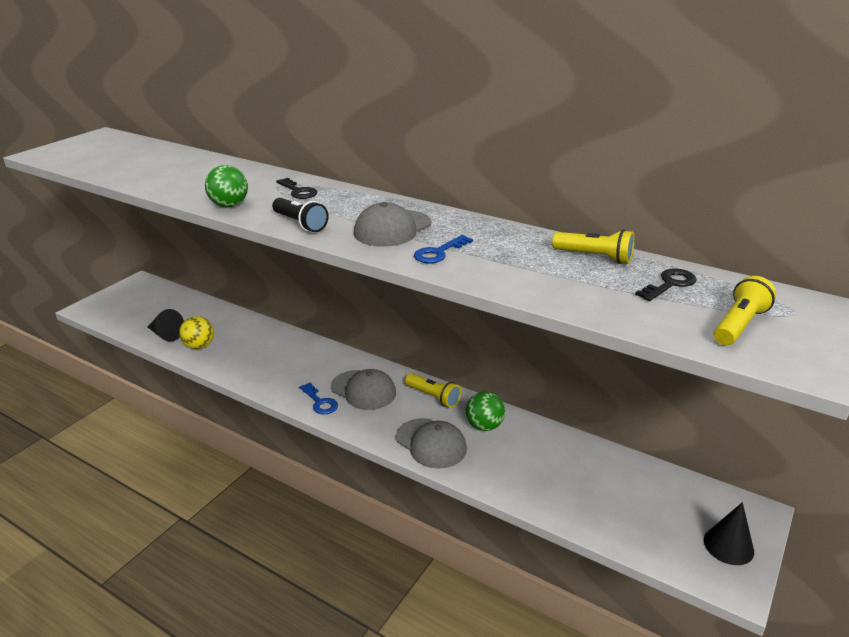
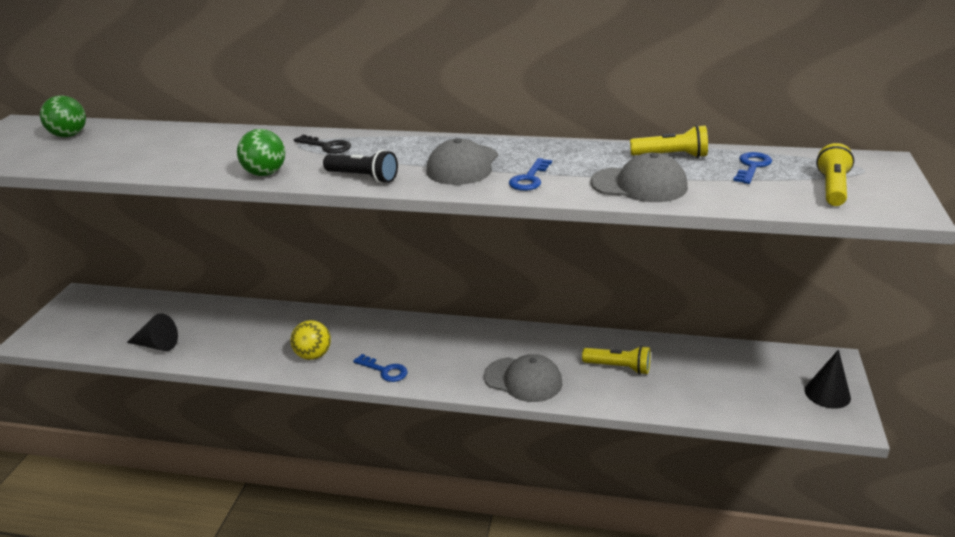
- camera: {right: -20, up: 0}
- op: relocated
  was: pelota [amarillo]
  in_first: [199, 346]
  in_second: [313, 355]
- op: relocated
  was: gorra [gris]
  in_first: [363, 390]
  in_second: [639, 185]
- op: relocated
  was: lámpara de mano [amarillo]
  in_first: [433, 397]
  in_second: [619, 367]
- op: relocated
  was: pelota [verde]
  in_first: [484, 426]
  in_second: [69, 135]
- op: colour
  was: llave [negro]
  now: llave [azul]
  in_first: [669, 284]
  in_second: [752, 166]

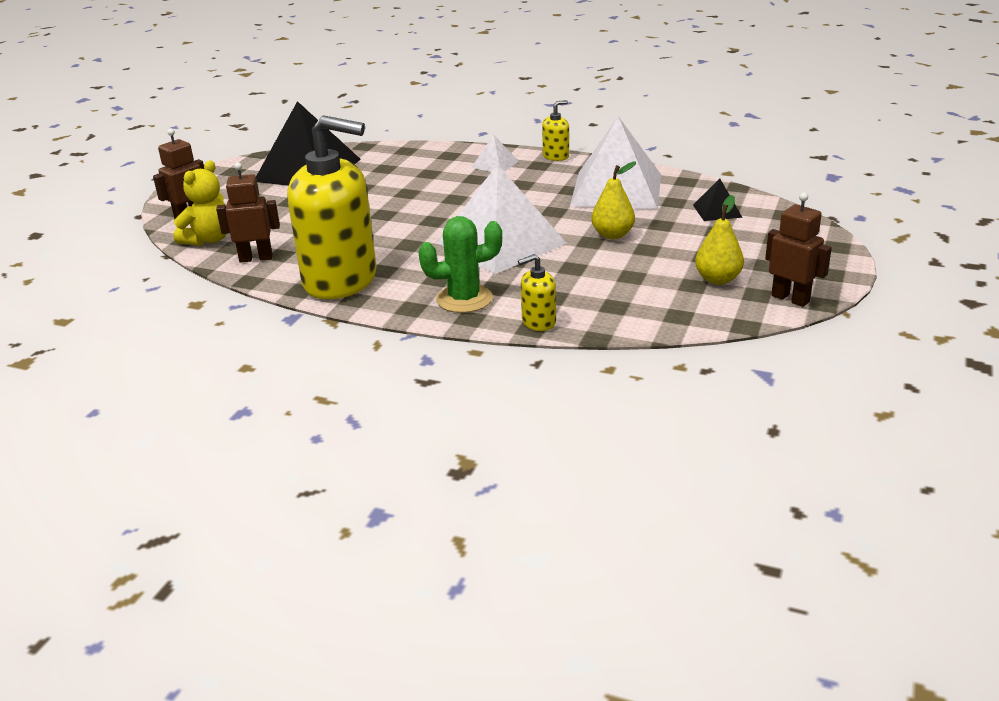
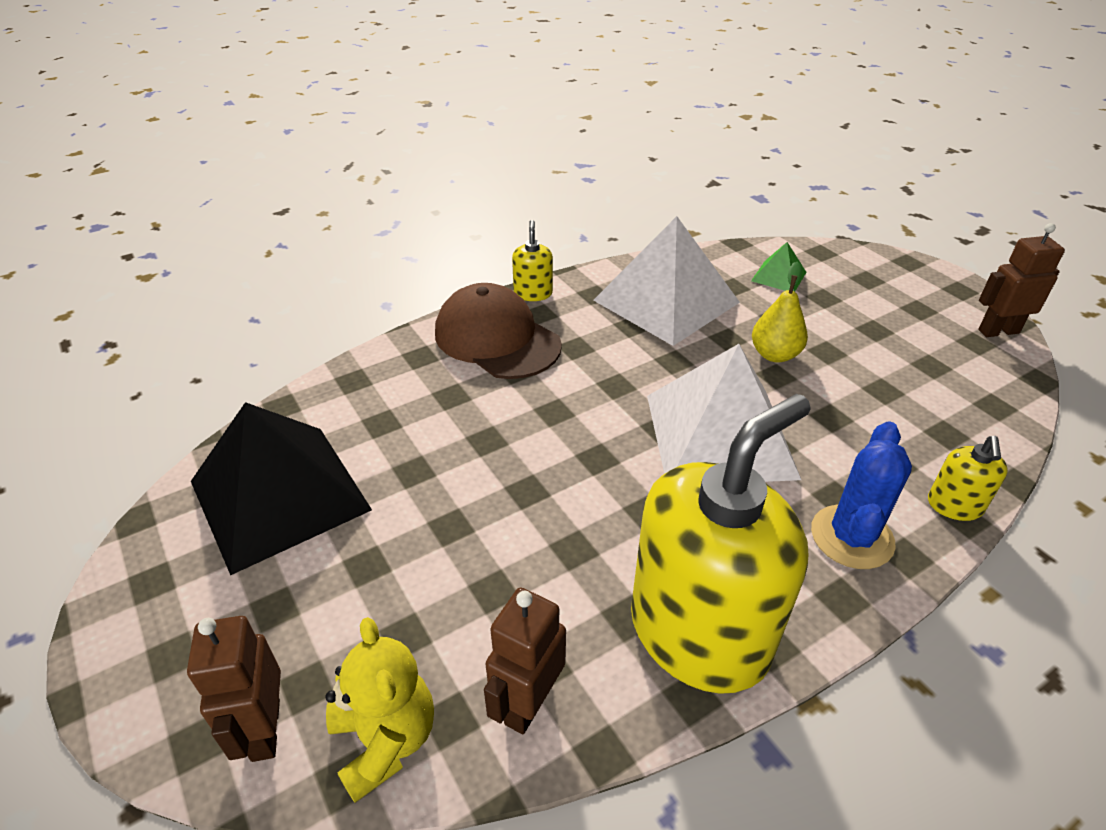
- camera: {right: -55, up: 10}
- op: missing
  was: pera [amarillo]
  in_first: [718, 279]
- op: exchanged
  was: pirámide [blanco]
  now: gorra [marrón]
  in_first: [495, 164]
  in_second: [497, 339]
- op: colour
  was: cactus [verde]
  now: cactus [azul]
  in_first: [464, 299]
  in_second: [851, 537]
- op: colour
  was: pirámide [negro]
  now: pirámide [verde]
  in_first: [717, 211]
  in_second: [779, 276]

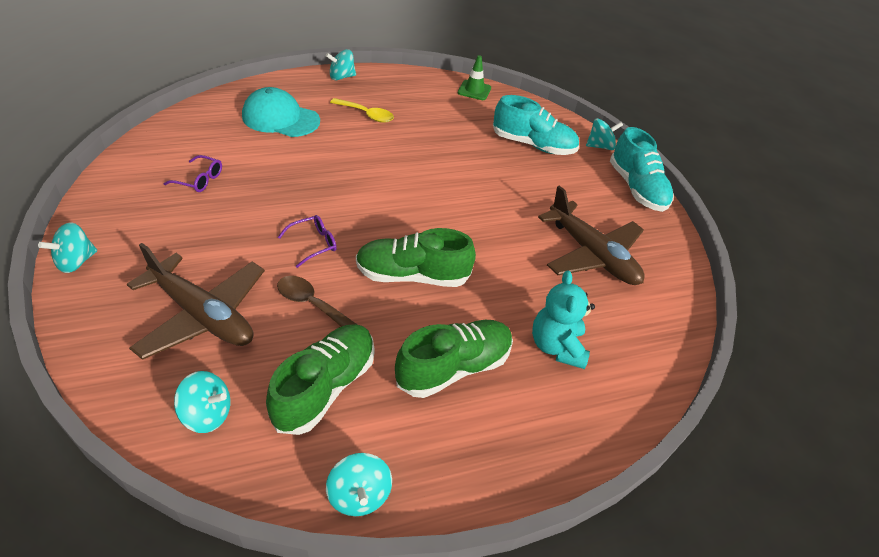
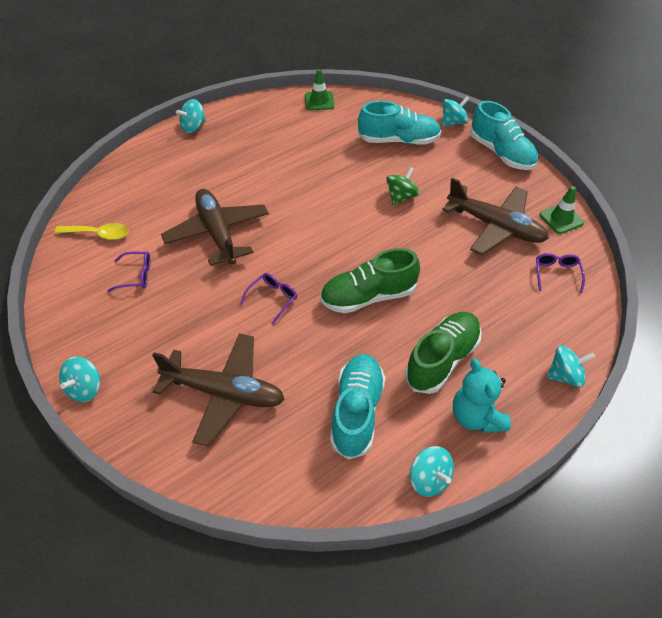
- camera: {right: -15, up: 5}
- op: missing
  was: gorra [turquesa]
  in_first: [280, 118]
- op: missing
  was: cuchara [marrón]
  in_first: [312, 304]
- op: appeared
  now: avión [marrón]
  in_second: [217, 233]
- op: appeared
  now: peonza [verde]
  in_second: [401, 197]
- op: appeared
  now: gafas [morado]
  in_second: [556, 274]
- op: appeared
  now: cono de tráfico [verde]
  in_second: [561, 219]
- op: relocated
  was: peonza [turquesa]
  in_first: [207, 414]
  in_second: [565, 376]
- op: relocated
  was: cuchara [amarillo]
  in_first: [366, 115]
  in_second: [98, 234]
- op: relocated
  was: osito [turquesa]
  in_first: [556, 346]
  in_second: [476, 417]
- op: colour
  was: zapato [verde]
  now: zapato [turquesa]
  in_first: [325, 387]
  in_second: [357, 412]

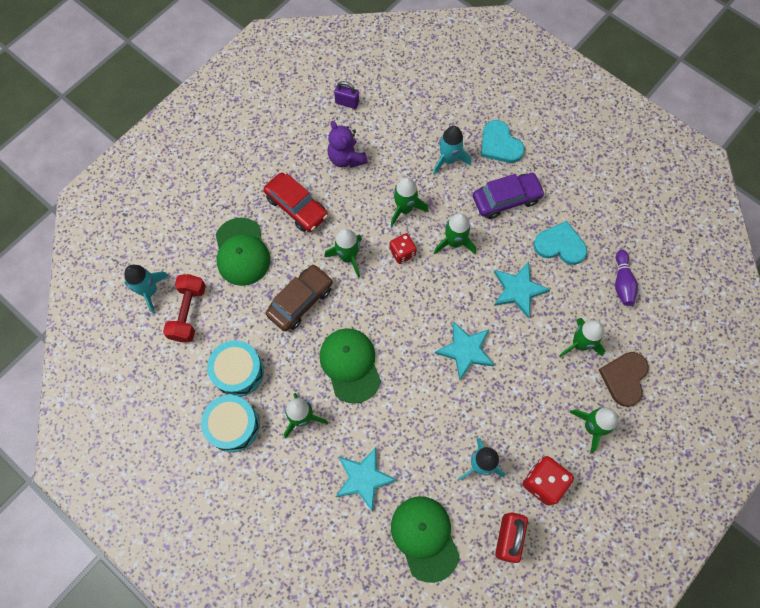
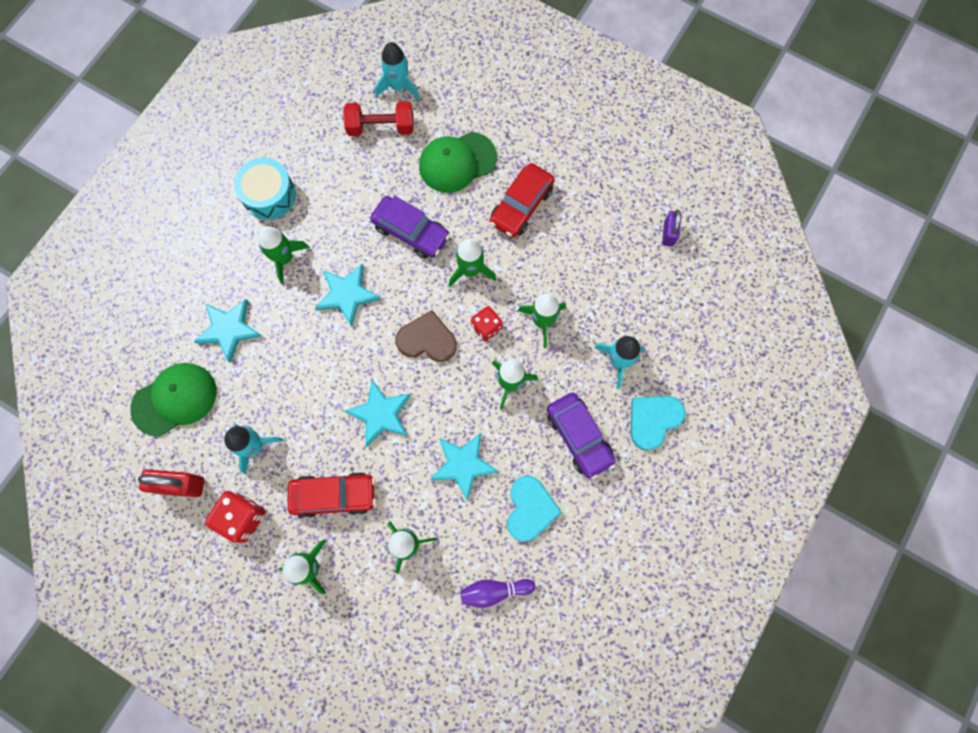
- camera: {right: 80, up: 5}
- op: missing
  was: tambor [turquesa]
  in_first: [238, 371]
- op: missing
  was: osito [morado]
  in_first: [346, 158]
- op: appeared
  now: coche [rojo]
  in_second: [334, 495]
- op: relocated
  was: corazón [marrón]
  in_first: [624, 378]
  in_second: [427, 339]
- op: exchanged
  was: gorra [verde]
  now: estrella [turquesa]
  in_first: [350, 365]
  in_second: [347, 295]
- op: colour
  was: coche [marrón]
  now: coche [morado]
  in_first: [300, 301]
  in_second: [411, 232]

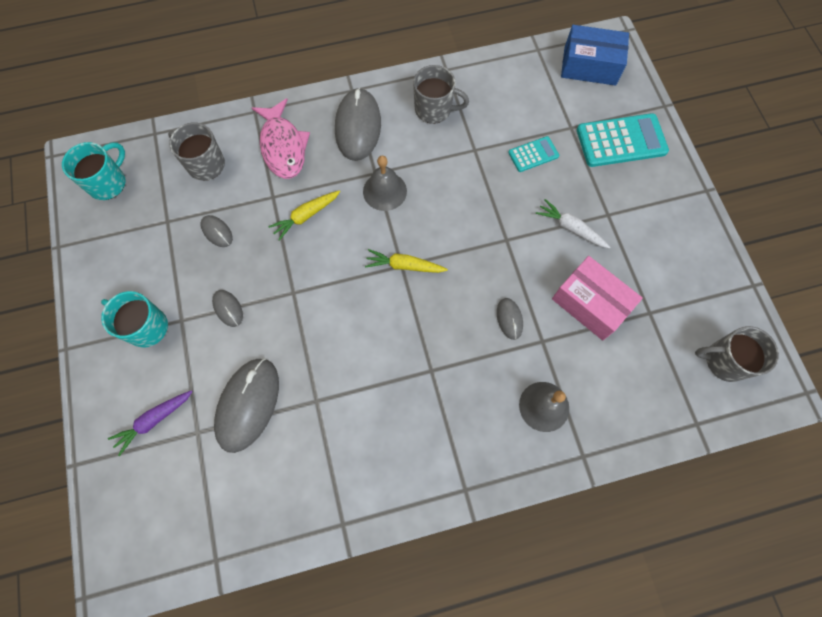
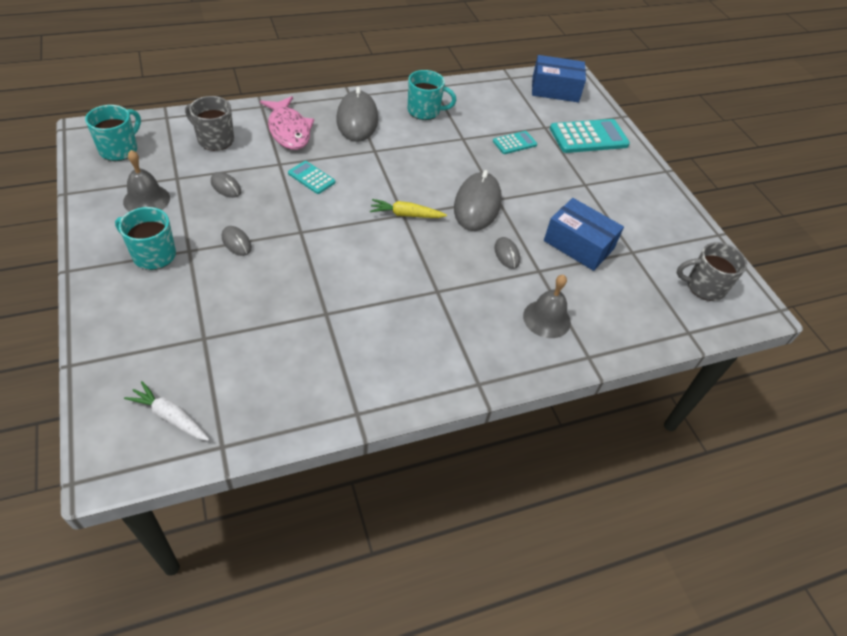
- camera: {right: -10, up: -20}
- op: missing
  was: zanahoria [morado]
  in_first: [154, 420]
- op: relocated
  was: ratón [gris]
  in_first: [248, 404]
  in_second: [477, 204]
- op: relocated
  was: campana [gris]
  in_first: [384, 191]
  in_second: [146, 199]
- op: relocated
  was: zanahoria [blanco]
  in_first: [570, 228]
  in_second: [170, 416]
- op: exchanged
  was: zanahoria [amarillo]
  now: calculadora [turquesa]
  in_first: [306, 216]
  in_second: [311, 178]
- op: colour
  was: taza [gris]
  now: taza [turquesa]
  in_first: [434, 109]
  in_second: [424, 111]
- op: colour
  was: caja [rosa]
  now: caja [azul]
  in_first: [590, 304]
  in_second: [578, 245]

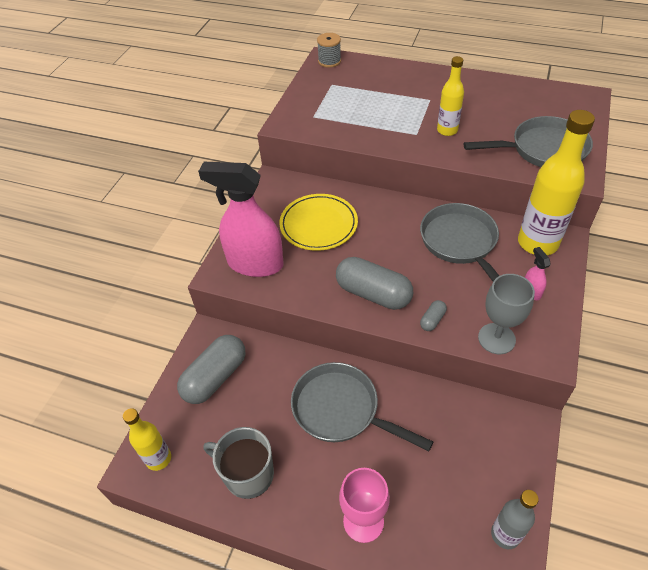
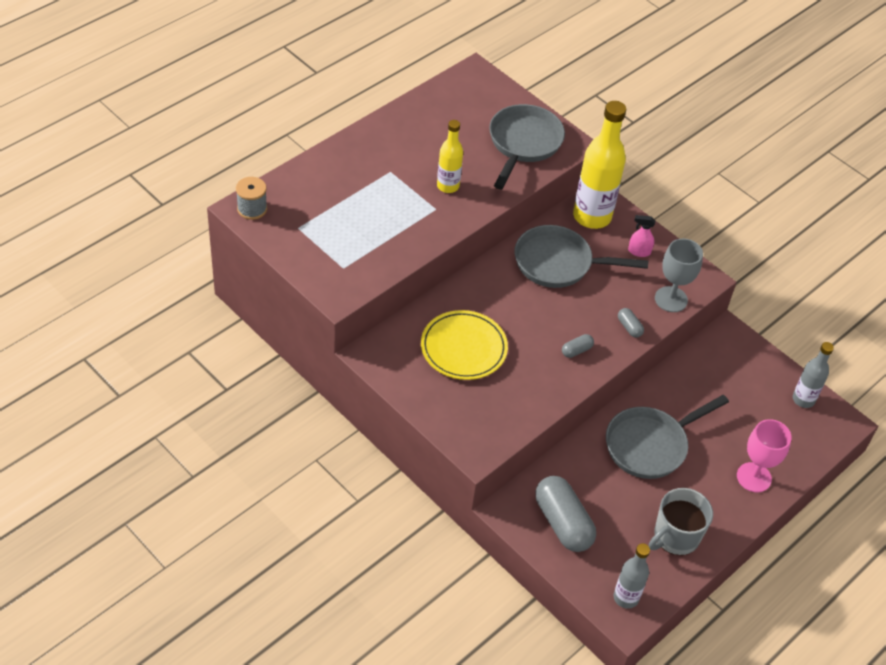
- camera: {right: -70, up: 0}
- op: missing
  was: pulverizador [rosa]
  in_first: [255, 264]
- op: colour
  was: botella [amarillo]
  now: botella [gris]
  in_first: [158, 458]
  in_second: [626, 597]
- op: size
  was: cápsula [gris]
  in_first: [373, 294]
  in_second: [576, 350]
  ratio: 0.45

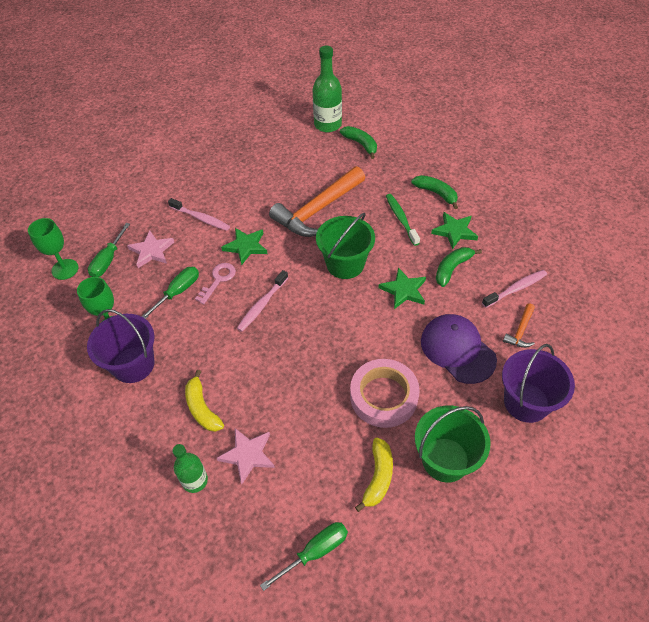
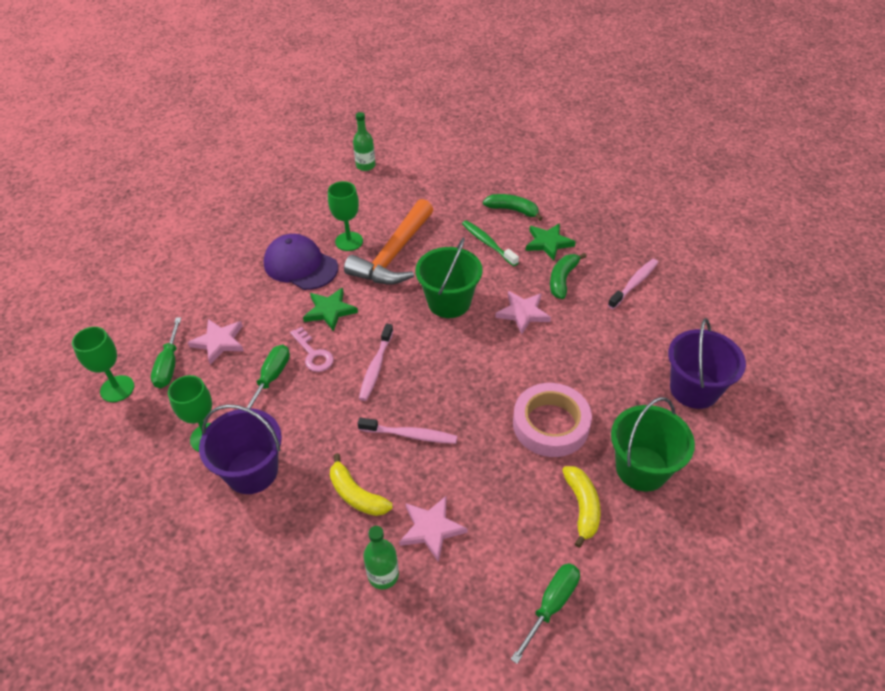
- camera: {right: -20, up: -5}
- op: missing
  was: plátano [verde]
  in_first: [361, 144]
- op: missing
  was: martillo [naranja]
  in_first: [520, 331]
- op: appeared
  now: copa [verde]
  in_second: [349, 241]
- op: relocated
  was: cepillo de dientes [rosa]
  in_first: [201, 218]
  in_second: [410, 435]
- op: relocated
  was: gorra [morado]
  in_first: [457, 350]
  in_second: [300, 265]
- op: colour
  was: estrella [verde]
  now: estrella [rosa]
  in_first: [403, 290]
  in_second: [523, 313]
- op: spun
  was: llave [rosa]
  in_first: [218, 280]
  in_second: [313, 354]
  clockwise: 135
- op: size
  was: botella [verde]
  in_first: [328, 125]
  in_second: [365, 166]
  ratio: 0.62

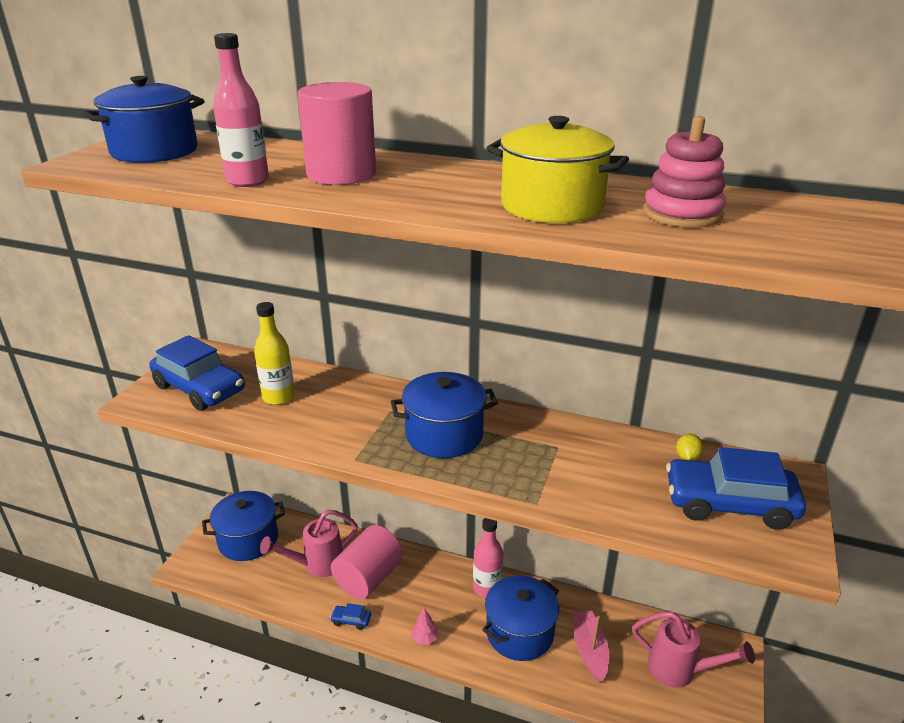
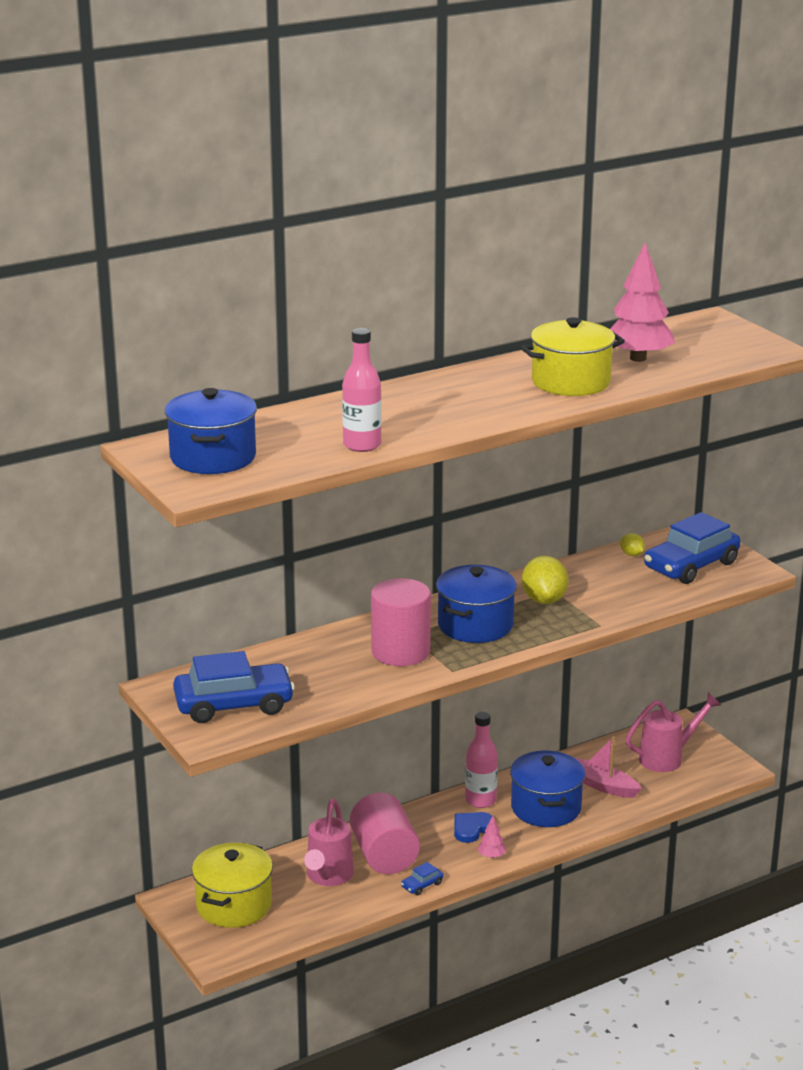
- camera: {right: -50, up: -5}
- op: missing
  was: botella [amarillo]
  in_first: [278, 397]
- op: appeared
  now: corazón [azul]
  in_second: [471, 828]
- op: appeared
  now: limón [amarillo]
  in_second: [544, 600]
- op: relocated
  was: cilindro [rosa]
  in_first: [341, 174]
  in_second: [400, 652]
- op: exchanged
  was: juguete apilable [rosa]
  now: árbol [rosa]
  in_first: [682, 213]
  in_second: [638, 358]
- op: colour
  was: olla [azul]
  now: olla [amarillo]
  in_first: [248, 540]
  in_second: [234, 905]

